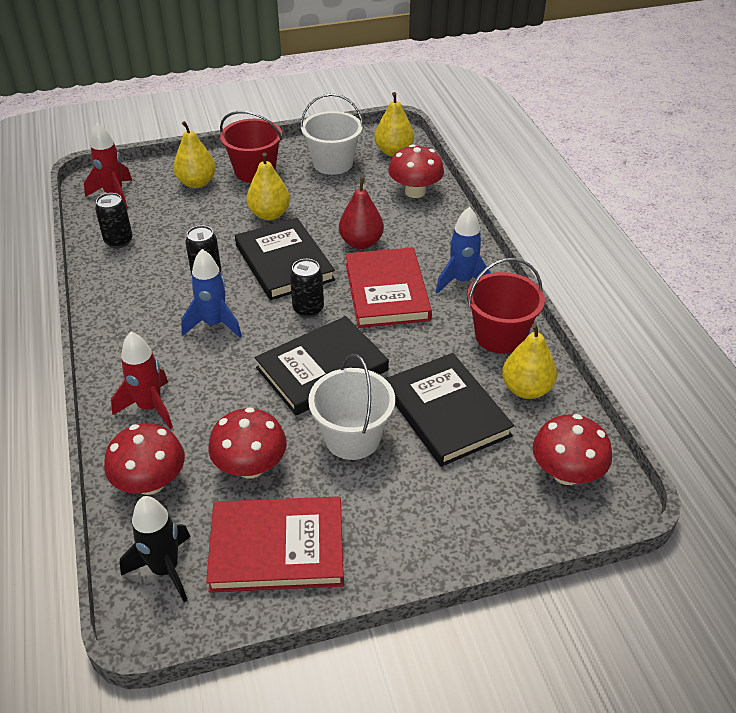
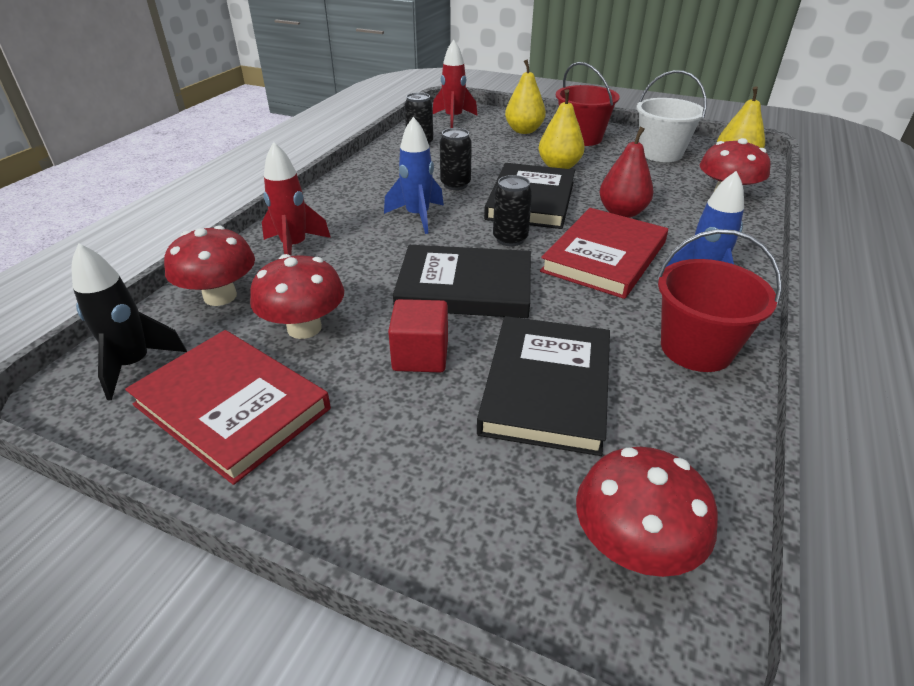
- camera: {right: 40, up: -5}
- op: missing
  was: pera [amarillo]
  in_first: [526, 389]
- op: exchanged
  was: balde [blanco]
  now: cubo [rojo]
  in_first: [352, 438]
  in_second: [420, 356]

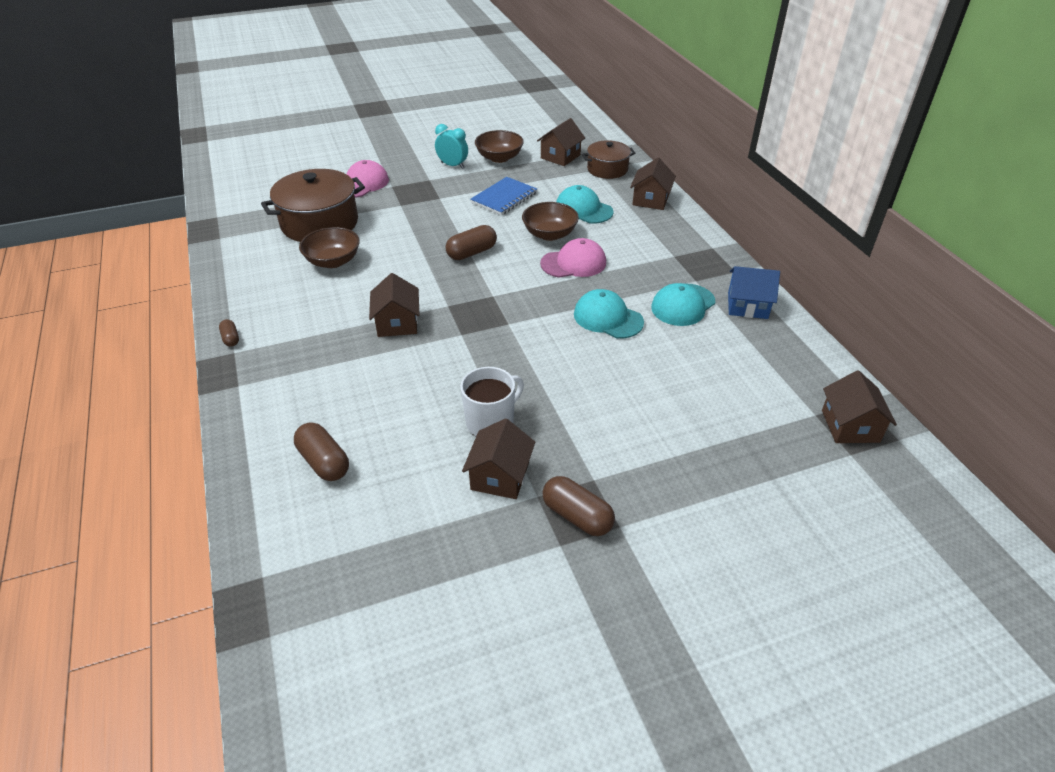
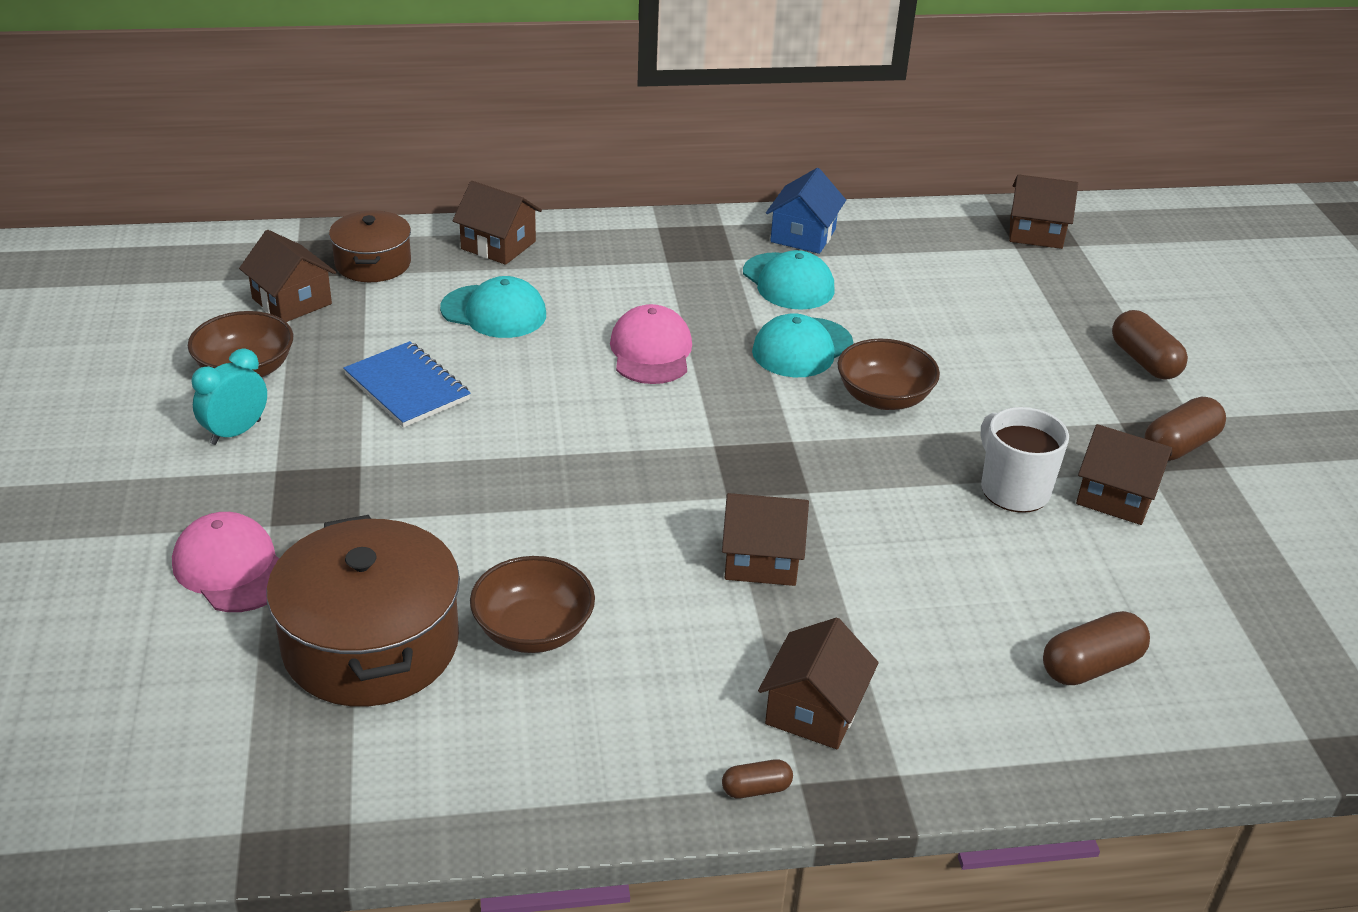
- camera: {right: -80, up: -5}
- op: appeared
  now: casa [marrón]
  in_second: [814, 710]
- op: relocated
  was: cápsula [marrón]
  in_first: [471, 253]
  in_second: [1144, 361]
- op: relocated
  was: cuenco [marrón]
  in_first: [549, 234]
  in_second: [883, 397]
- op: spun
  was: gorra [turquesa]
  in_first: [583, 209]
  in_second: [494, 312]
  clockwise: -120

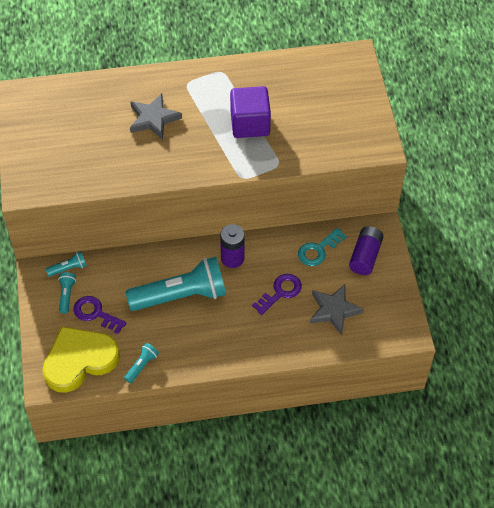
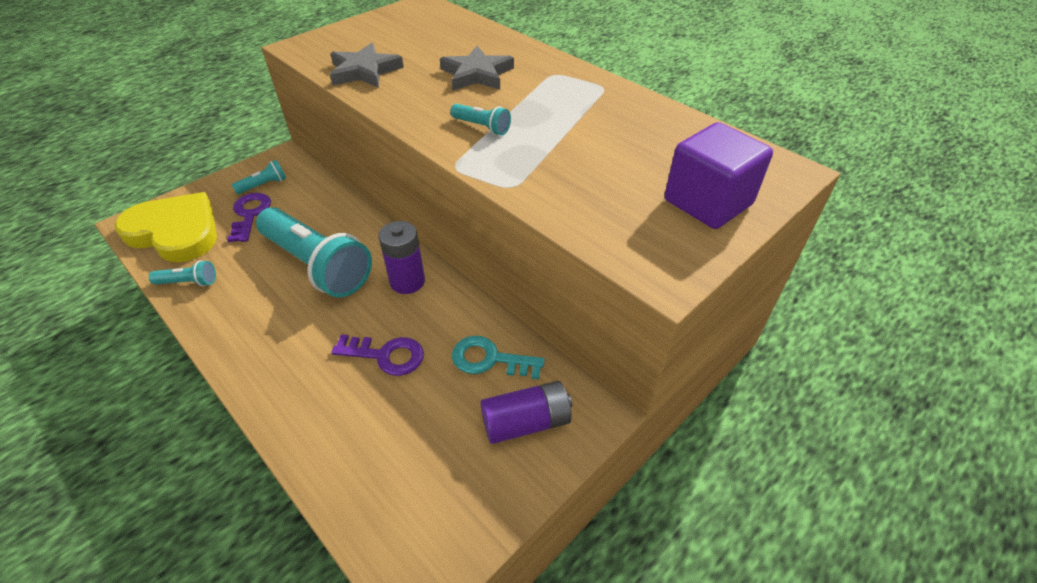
- camera: {right: 55, up: -10}
- op: relocated
  was: lámpara de mano [turquesa]
  in_first: [68, 268]
  in_second: [482, 127]
- op: relocated
  was: cubo [morado]
  in_first: [250, 124]
  in_second: [707, 202]
- op: relocated
  was: estrella [gris]
  in_first: [334, 310]
  in_second: [364, 71]

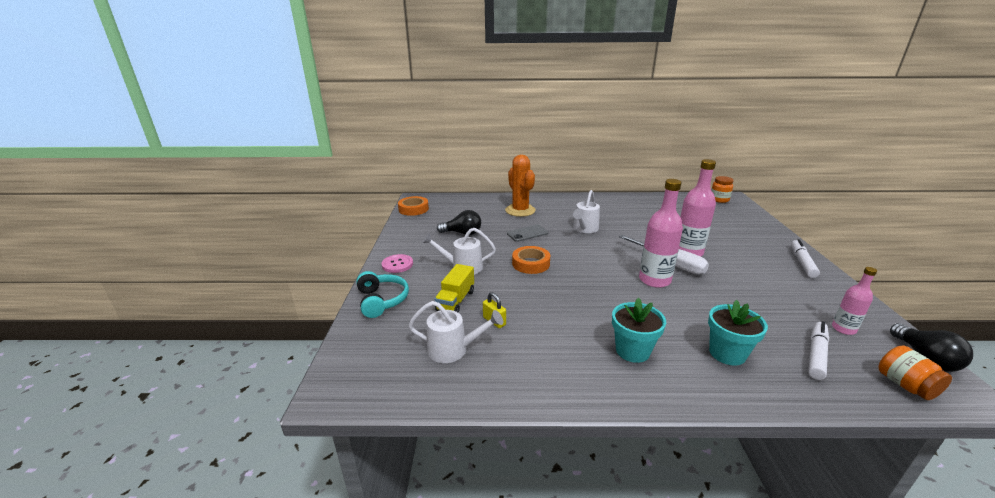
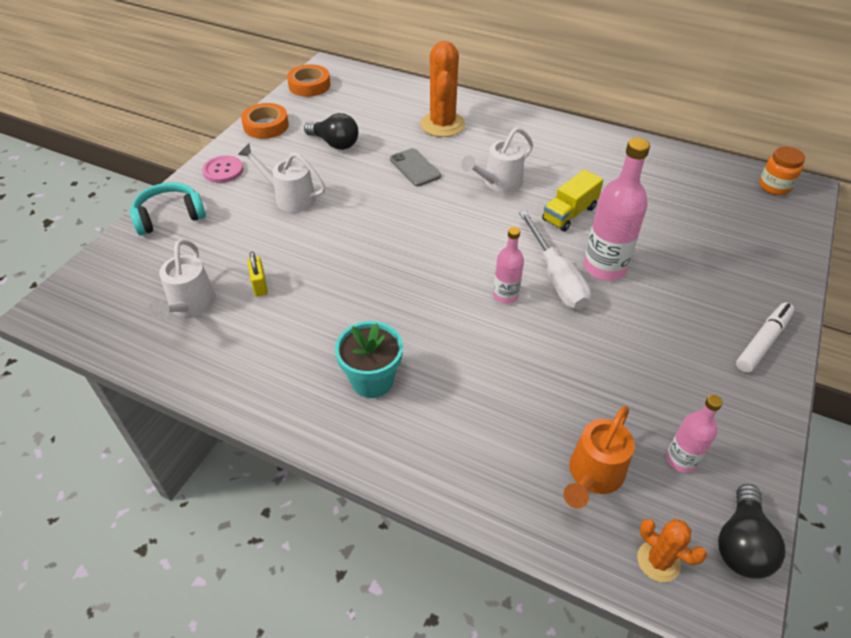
- camera: {right: 25, up: 20}
- op: missing
  was: maceta [turquesa]
  in_first: [727, 353]
- op: relocated
  was: camión [amarillo]
  in_first: [456, 300]
  in_second: [569, 214]
- op: relocated
  was: cinta adhesiva [naranja]
  in_first: [531, 263]
  in_second: [266, 126]
- op: exchanged
  was: rotulador [blanco]
  now: regadera [naranja]
  in_first: [816, 354]
  in_second: [592, 476]
- op: exchanged
  was: tarro [naranja]
  now: cactus [naranja]
  in_first: [905, 385]
  in_second: [658, 561]
- op: spun
  was: auriculares [turquesa]
  in_first: [382, 300]
  in_second: [170, 216]
  clockwise: -120
- op: spun
  was: regadera [blanco]
  in_first: [454, 350]
  in_second: [190, 306]
  clockwise: 60
- op: spun
  was: móvil [gris]
  in_first: [527, 233]
  in_second: [415, 167]
  clockwise: 60
- op: size
  was: botella [rosa]
  in_first: [654, 280]
  in_second: [505, 295]
  ratio: 0.57

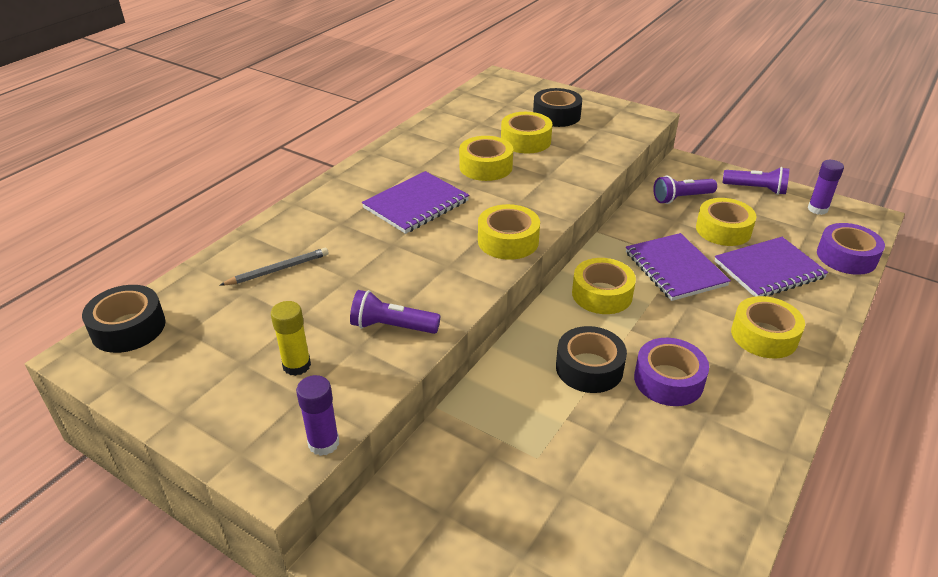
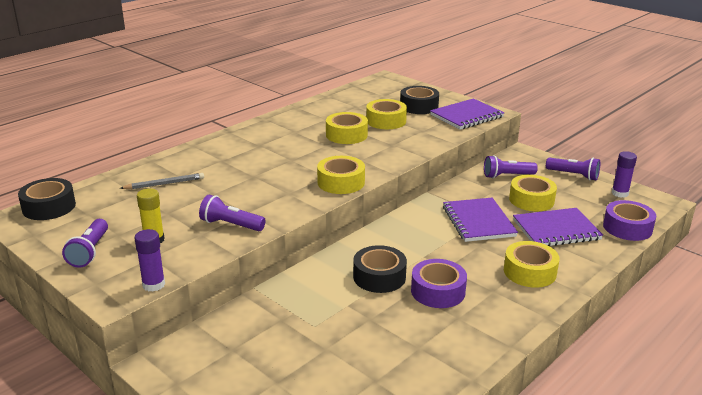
- camera: {right: 10, up: -10}
- op: missing
  was: cinta adhesiva [amarillo]
  in_first: [602, 294]
- op: appeared
  now: lámpara de mano [morado]
  in_second: [89, 252]
- op: relocated
  was: cuaderno [morado]
  in_first: [416, 205]
  in_second: [466, 116]

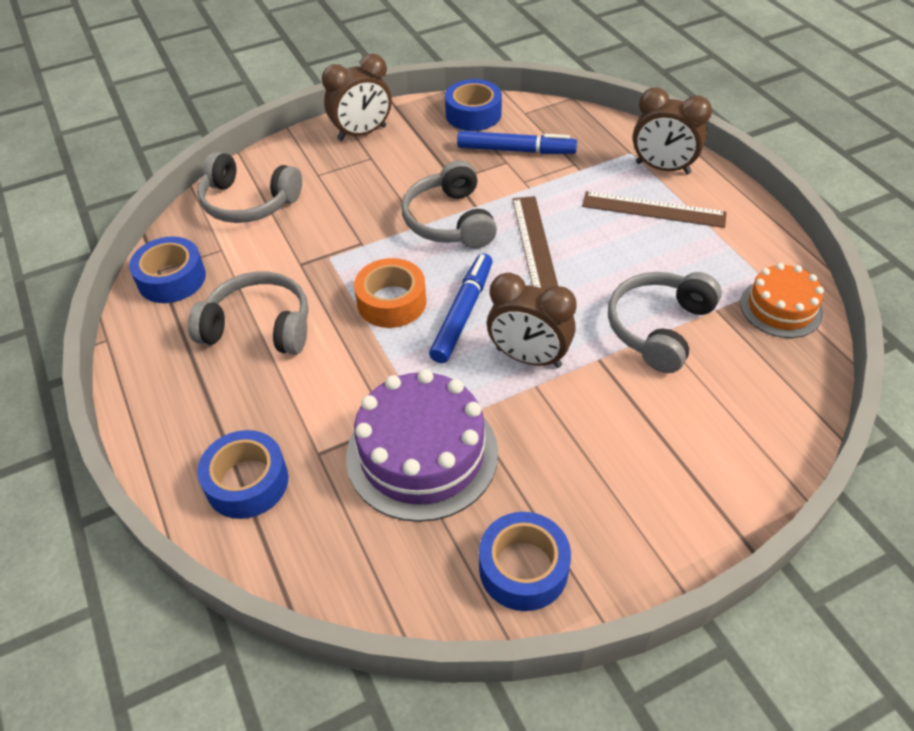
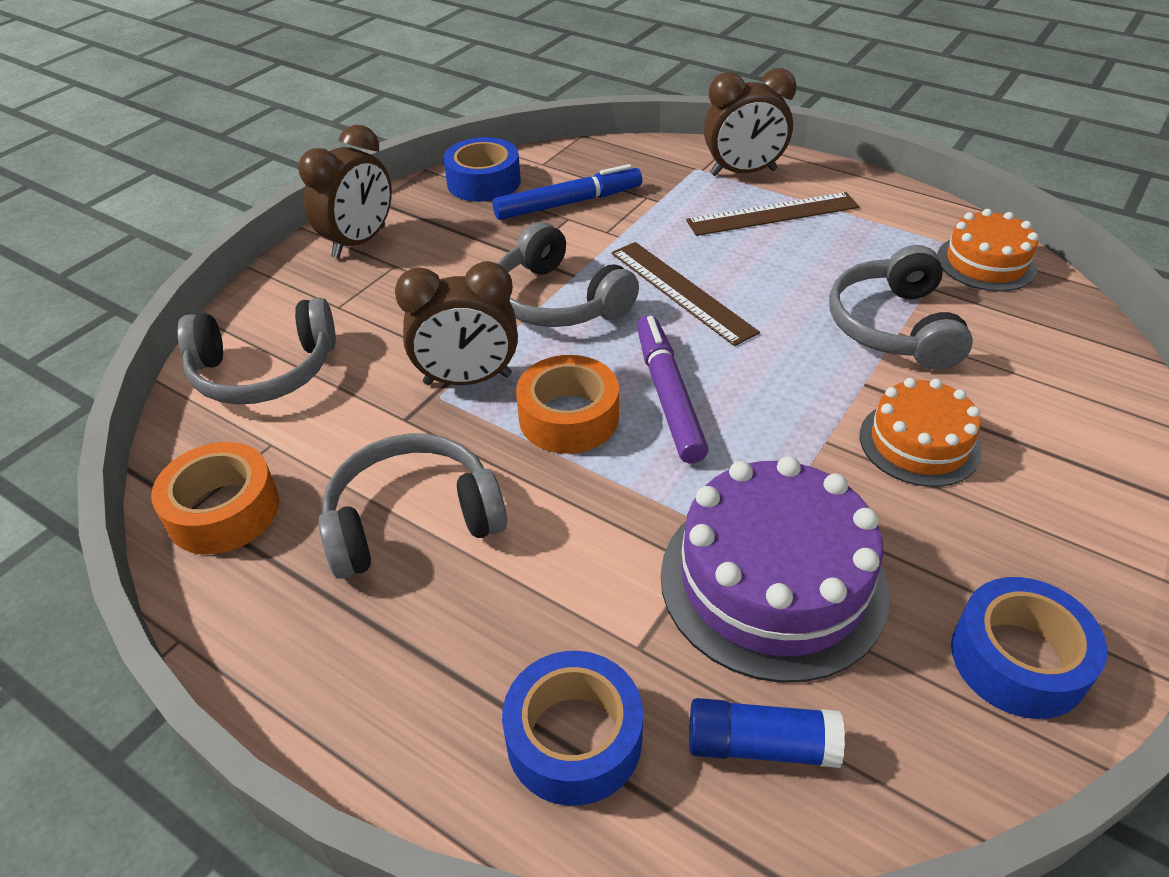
- camera: {right: -30, up: -5}
- op: appeared
  now: barra de pegamento [azul]
  in_second: [760, 745]
- op: appeared
  now: tarta [naranja]
  in_second: [919, 443]
- op: relocated
  was: despertador [marrón]
  in_first: [528, 358]
  in_second: [467, 380]
- op: colour
  was: cinta adhesiva [azul]
  now: cinta adhesiva [naranja]
  in_first: [172, 279]
  in_second: [223, 510]
- op: colour
  was: rotulador [azul]
  now: rotulador [morado]
  in_first: [463, 313]
  in_second: [668, 395]

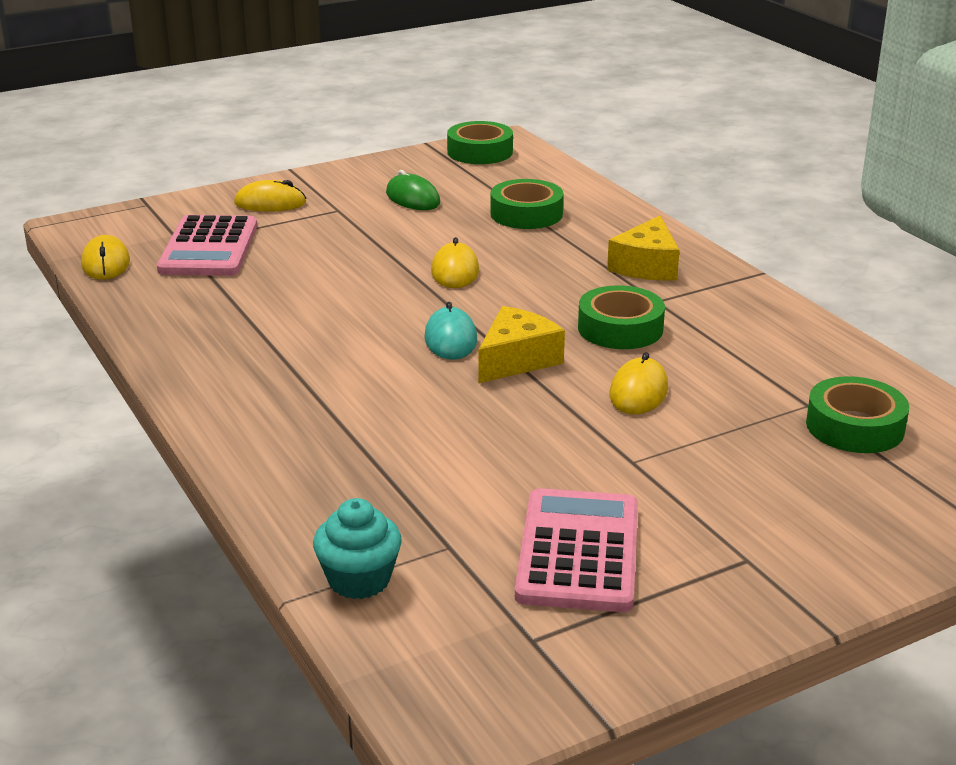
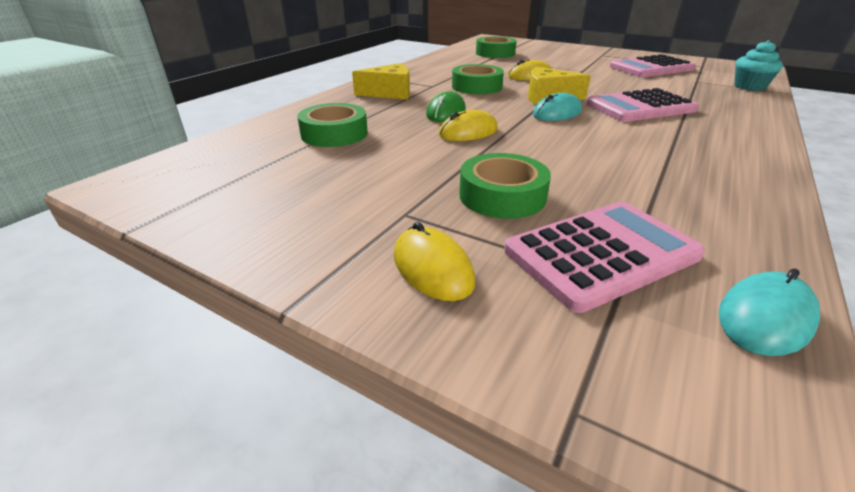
- camera: {right: -120, up: 5}
- op: appeared
  now: calculadora [rosa]
  in_second: [640, 107]
- op: relocated
  was: ratón [verde]
  in_first: [413, 198]
  in_second: [446, 112]
- op: relocated
  was: cinta adhesiva [verde]
  in_first: [480, 152]
  in_second: [502, 196]
- op: colour
  was: ratón [amarillo]
  now: ratón [turquesa]
  in_first: [105, 263]
  in_second: [765, 318]

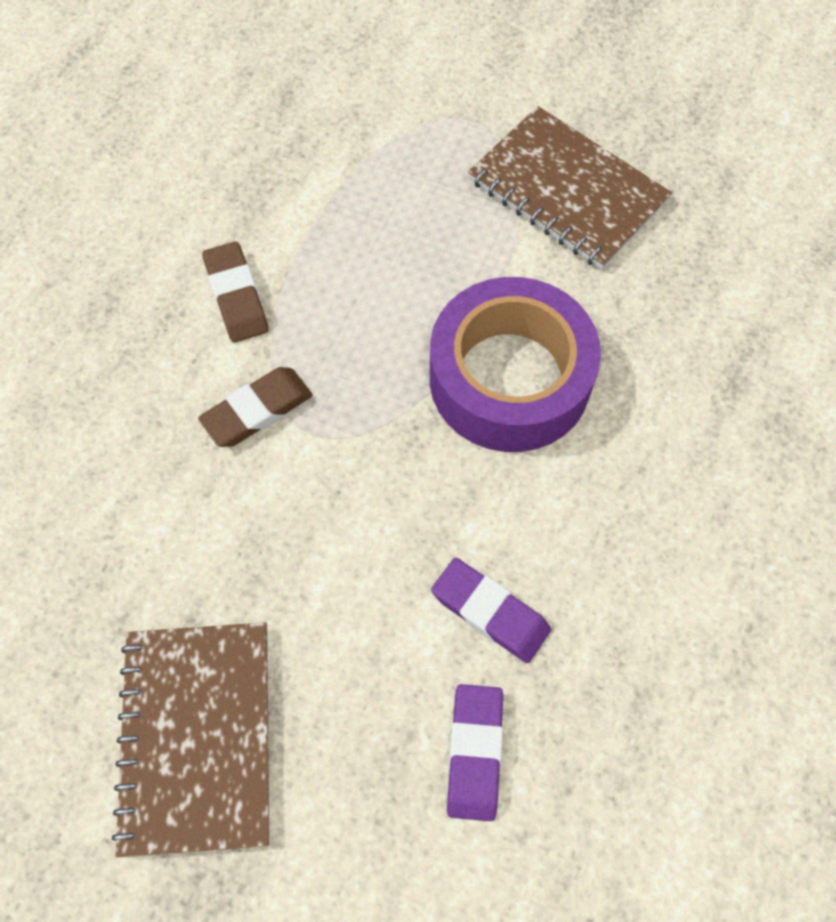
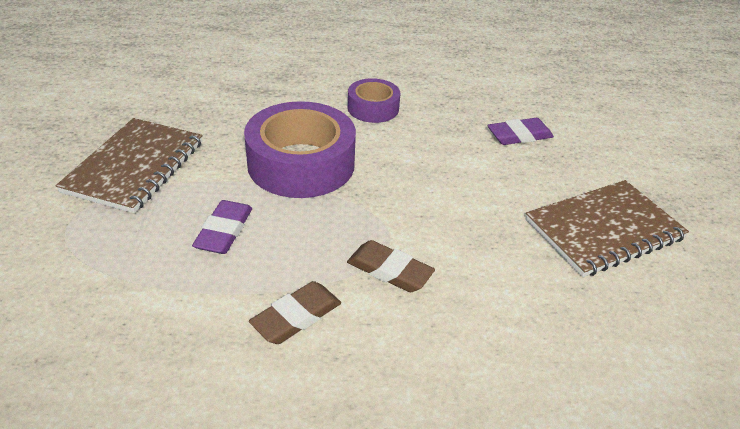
- camera: {right: -115, up: -25}
- op: appeared
  now: cinta adhesiva [morado]
  in_second: [373, 108]
- op: relocated
  was: goma de borrar [morado]
  in_first: [490, 612]
  in_second: [224, 231]

